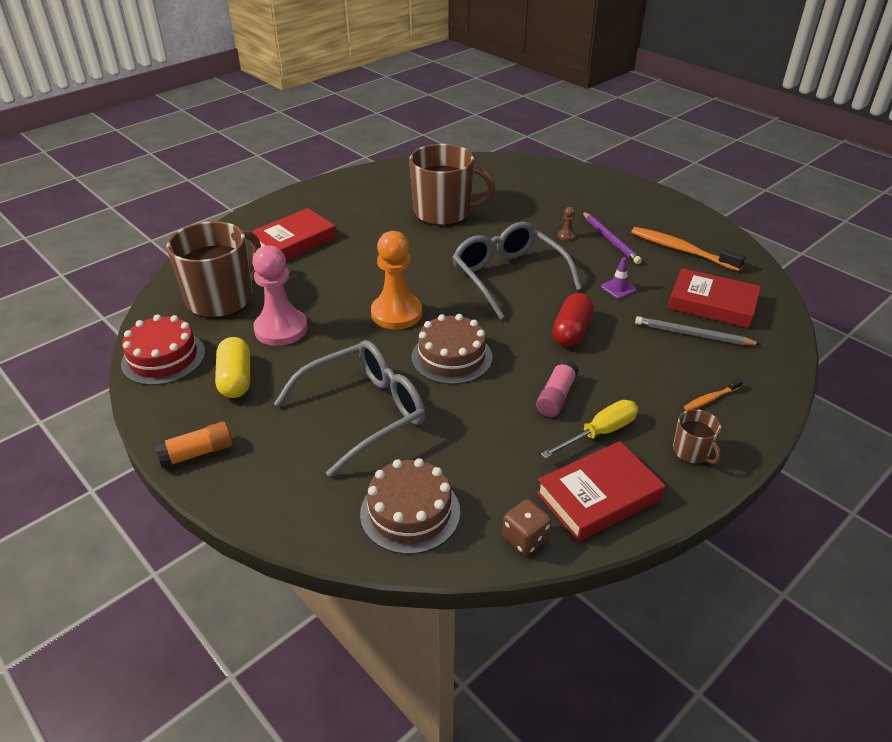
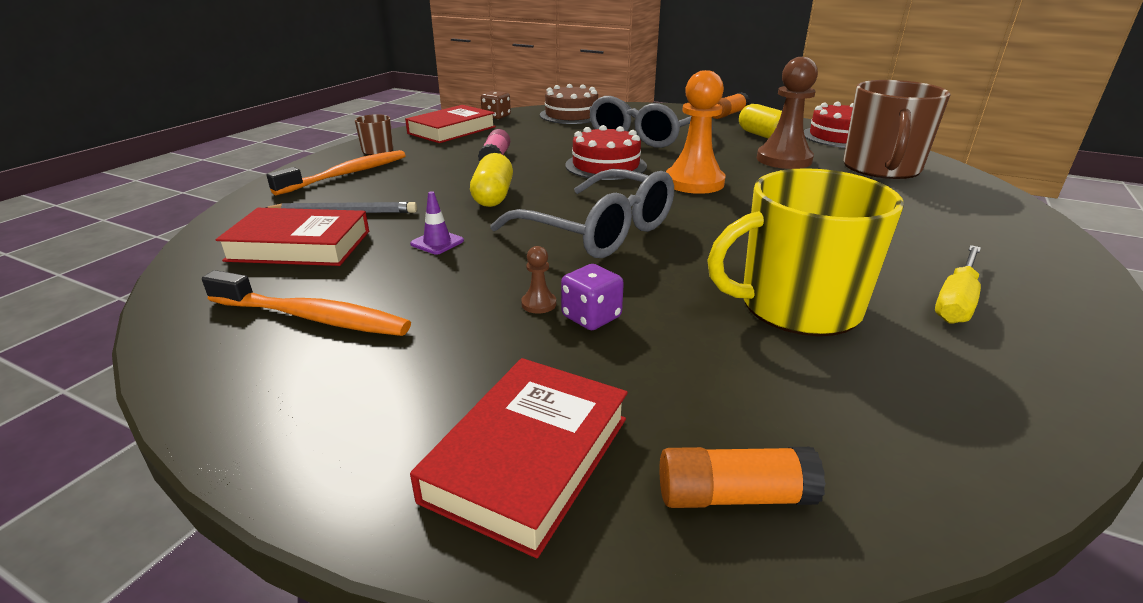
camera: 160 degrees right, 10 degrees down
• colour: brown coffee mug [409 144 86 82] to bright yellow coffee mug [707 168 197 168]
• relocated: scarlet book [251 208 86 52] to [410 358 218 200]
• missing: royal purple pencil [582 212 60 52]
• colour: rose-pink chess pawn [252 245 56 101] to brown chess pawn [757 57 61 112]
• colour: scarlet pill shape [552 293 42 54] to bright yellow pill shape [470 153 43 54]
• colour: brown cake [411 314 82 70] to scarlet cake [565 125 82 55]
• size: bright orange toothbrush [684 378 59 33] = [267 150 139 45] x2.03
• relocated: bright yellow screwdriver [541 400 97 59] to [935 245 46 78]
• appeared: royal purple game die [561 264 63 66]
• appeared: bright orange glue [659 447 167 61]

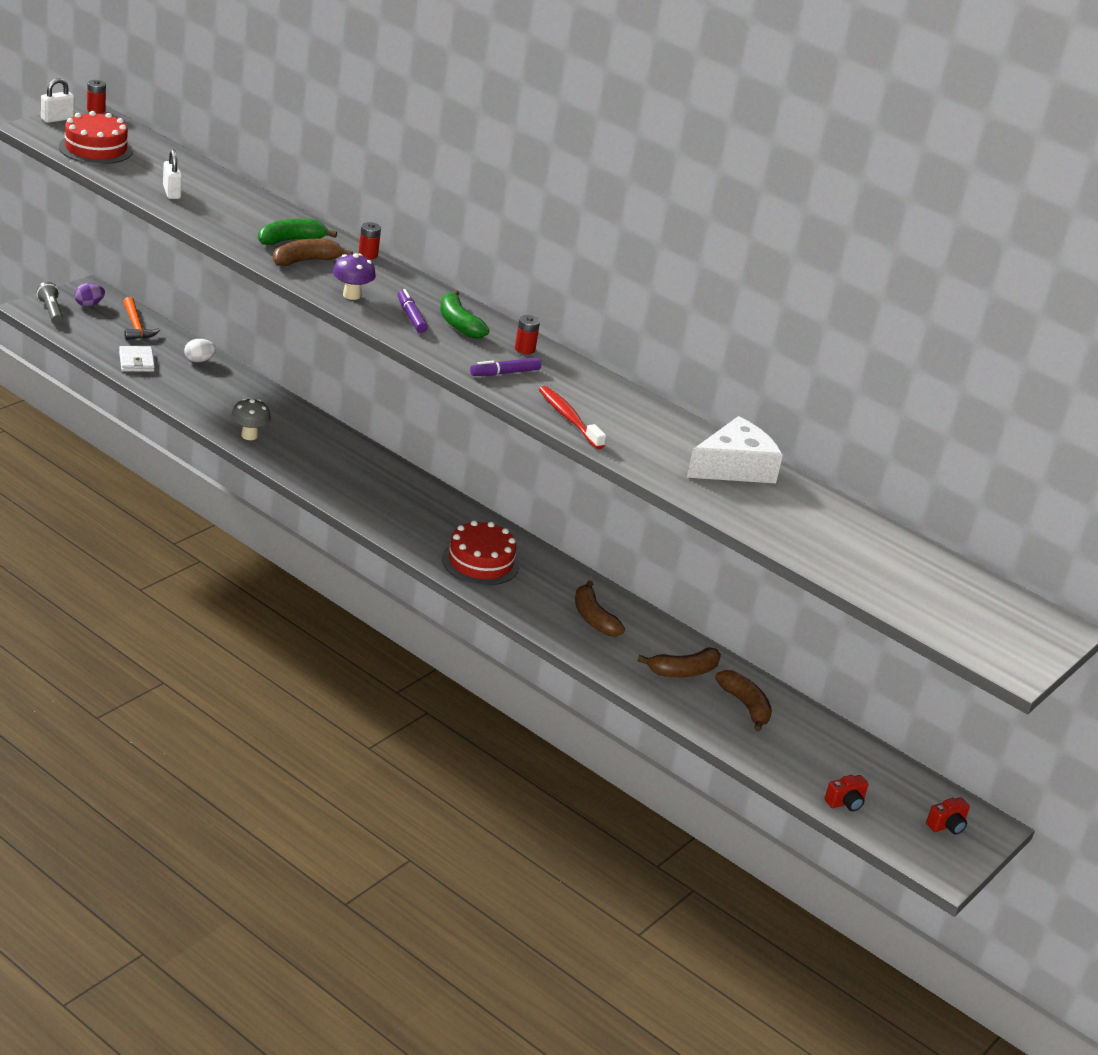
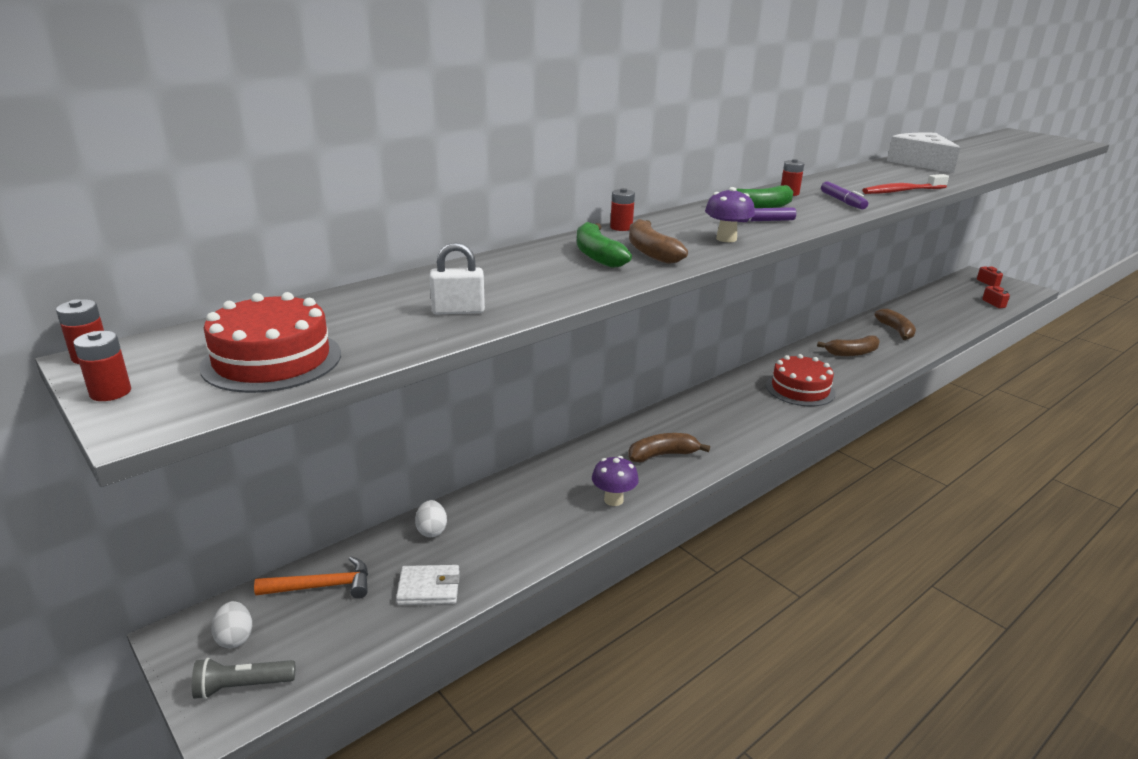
camera: 75 degrees left, 5 degrees down
• exchanged: snow-white lock [41 78 33 45] to scarlet power cell [73 331 58 70]
• colour: royal purple toy egg [74 283 31 23] to snow-white toy egg [212 601 40 47]
• colour: ash-grey toadstool [231 398 40 42] to royal purple toadstool [592 456 47 50]
• relocated: brown banana [715 670 57 62] to [628 433 82 30]

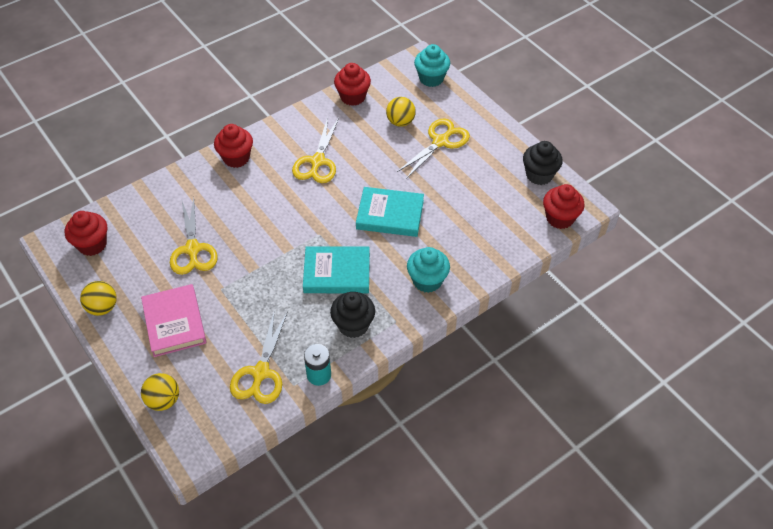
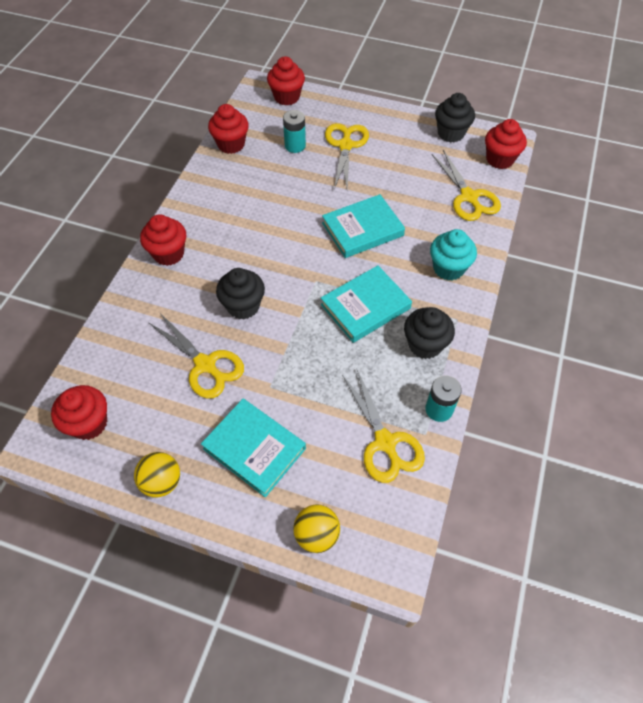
camera: 35 degrees left, 5 degrees up
• colour: aqua cupcake [414 44 36 43] to scarlet cupcake [267 56 38 50]
• exchanged: bright yellow sphere [386 97 30 30] to aqua power cell [283 110 23 43]
• relocated: bright yellow scissors [292 117 47 66] to [432 150 69 71]
• colour: rose-pink book [141 284 65 73] to aqua book [201 399 105 98]
• appeared: black cupcake [216 268 49 51]

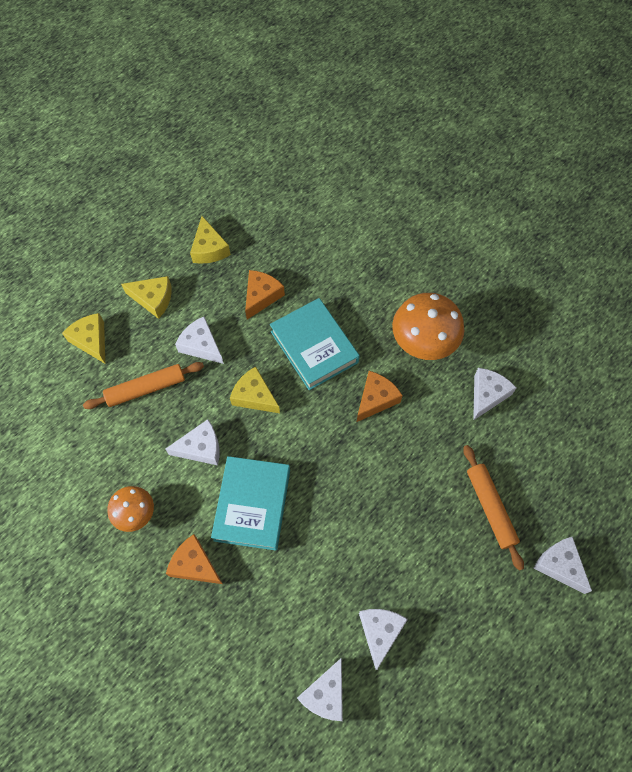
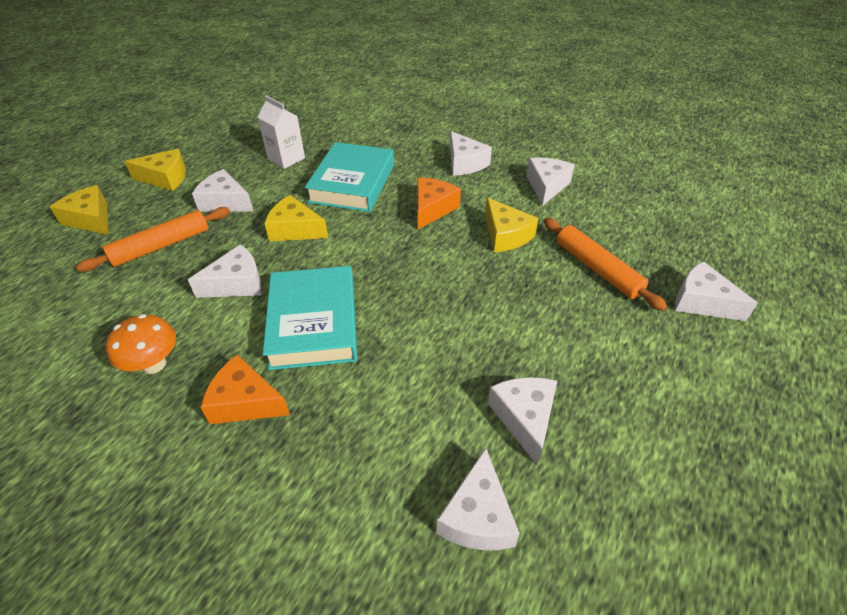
camera: 15 degrees left, 20 degrees down
• relocated: bright yellow cheese [190 216 41 48] to [485 198 53 54]
• exchanged: bright orange cheese [245 270 40 50] to snow-white juice carton [258 96 47 73]
• exchanged: bright orange toadstool [392 293 72 67] to snow-white cheese [450 131 42 45]
• spun: aqua book [270 298 90 92] = [305 142 89 70] 60 degrees clockwise

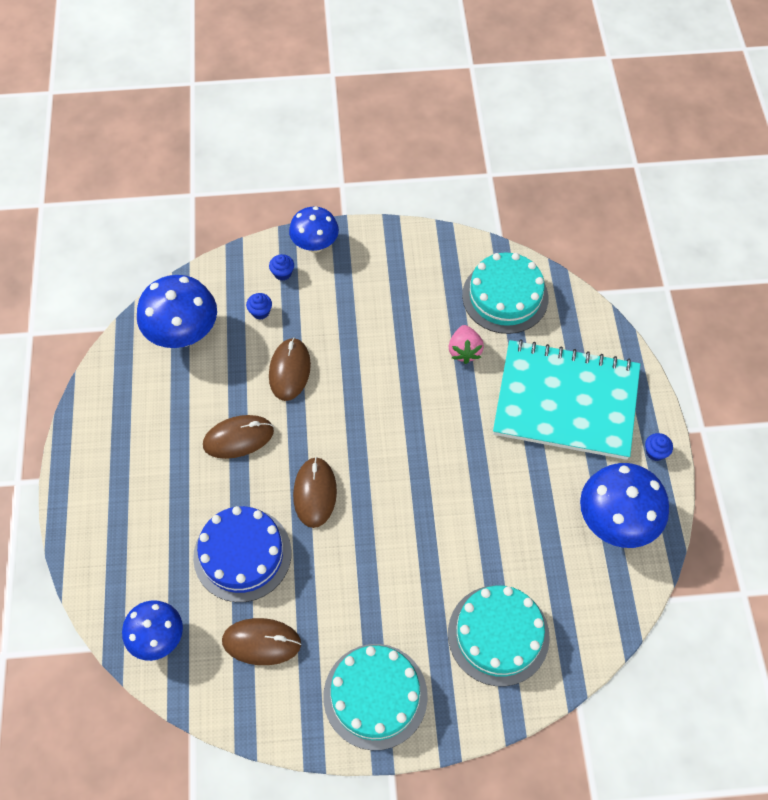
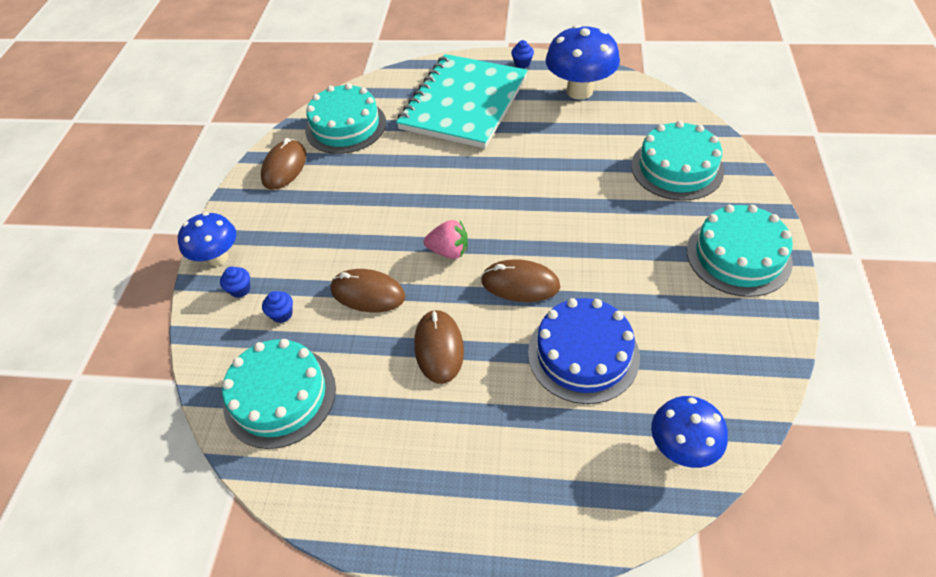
camera: 75 degrees left, 10 degrees down
• exchanged: cobalt toadstool [137 275 80 73] to aqua cake [222 339 114 110]
• relocated: rose-pink strawberry [449 325 35 39] to [424 220 44 39]
• relocated: brown computer mouse [222 618 79 47] to [261 138 45 52]

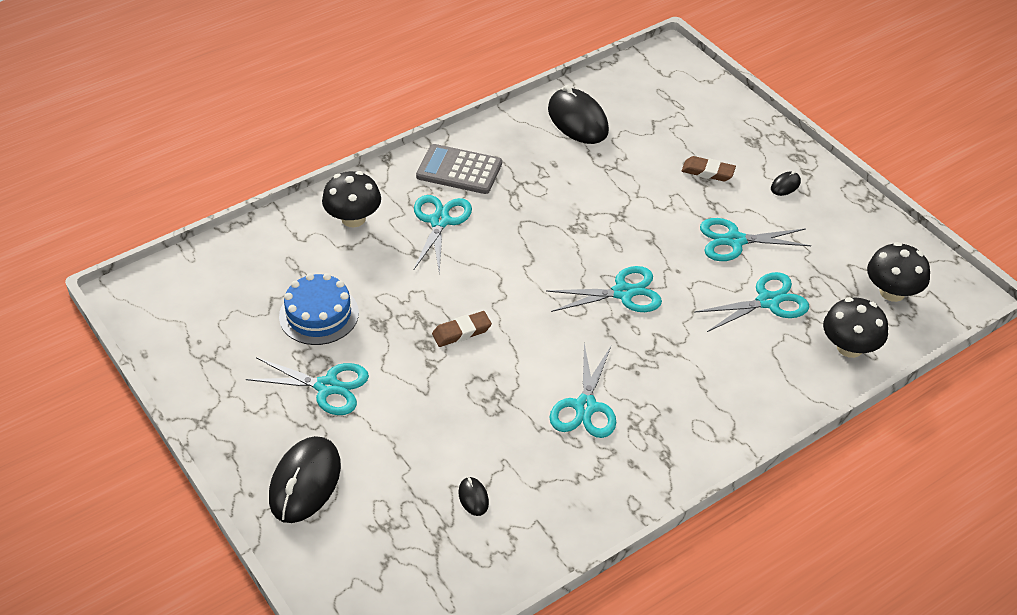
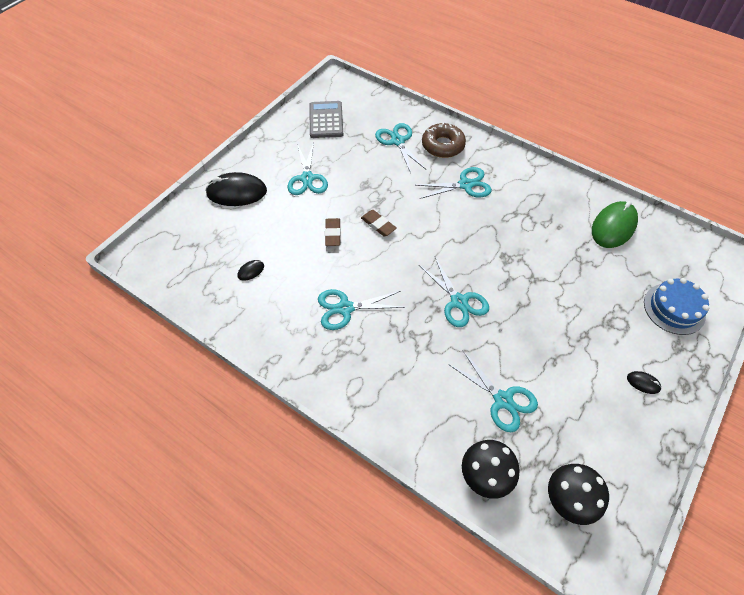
camera: 70 degrees right, 10 degrees up
• colour: black computer mouse [548 85 61 59] to leaf-green computer mouse [592 201 46 47]
• relocated: ash-grey adding machine [416 144 86 50] to [310 101 33 37]
• relocated: brown pencil eraser [681 156 55 26] to [325 218 16 28]
• exchanged: black toadstool [322 171 59 56] to brown glazed donut [422 122 44 36]
• relocated: aqua scissors [700 218 111 43] to [375 123 51 50]
• relocated: cobalt cake [279 273 80 72] to [644 278 65 57]

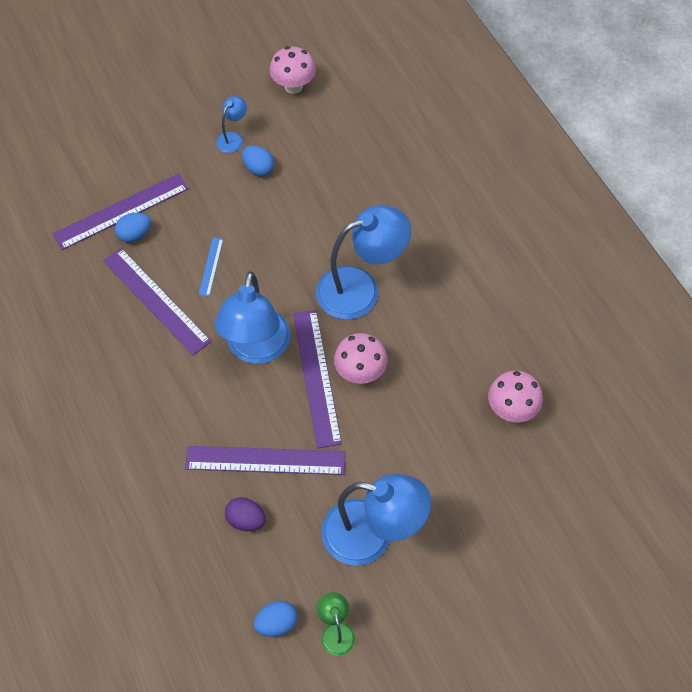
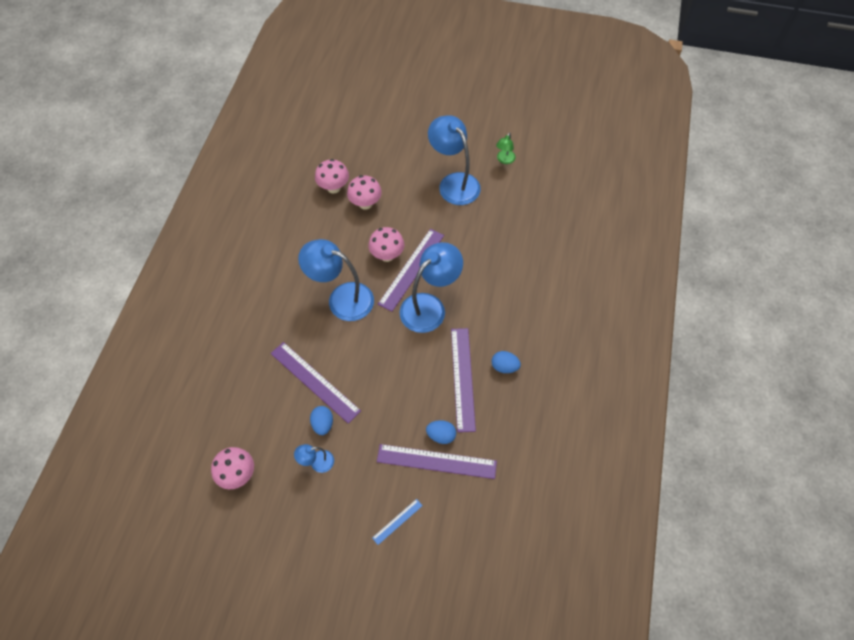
camera: 140 degrees left, 0 degrees up
• relocated: cobalt ruler [199 238 24 58] to [372 499 51 46]
• relocated: royal purple ruler [185 446 160 29] to [271 342 90 82]
• missing: royal purple toy egg [225 497 41 34]
• relocated: cobalt toy egg [254 601 44 36] to [492 351 29 22]
• appeared: rose-pink toadstool [347 175 35 35]

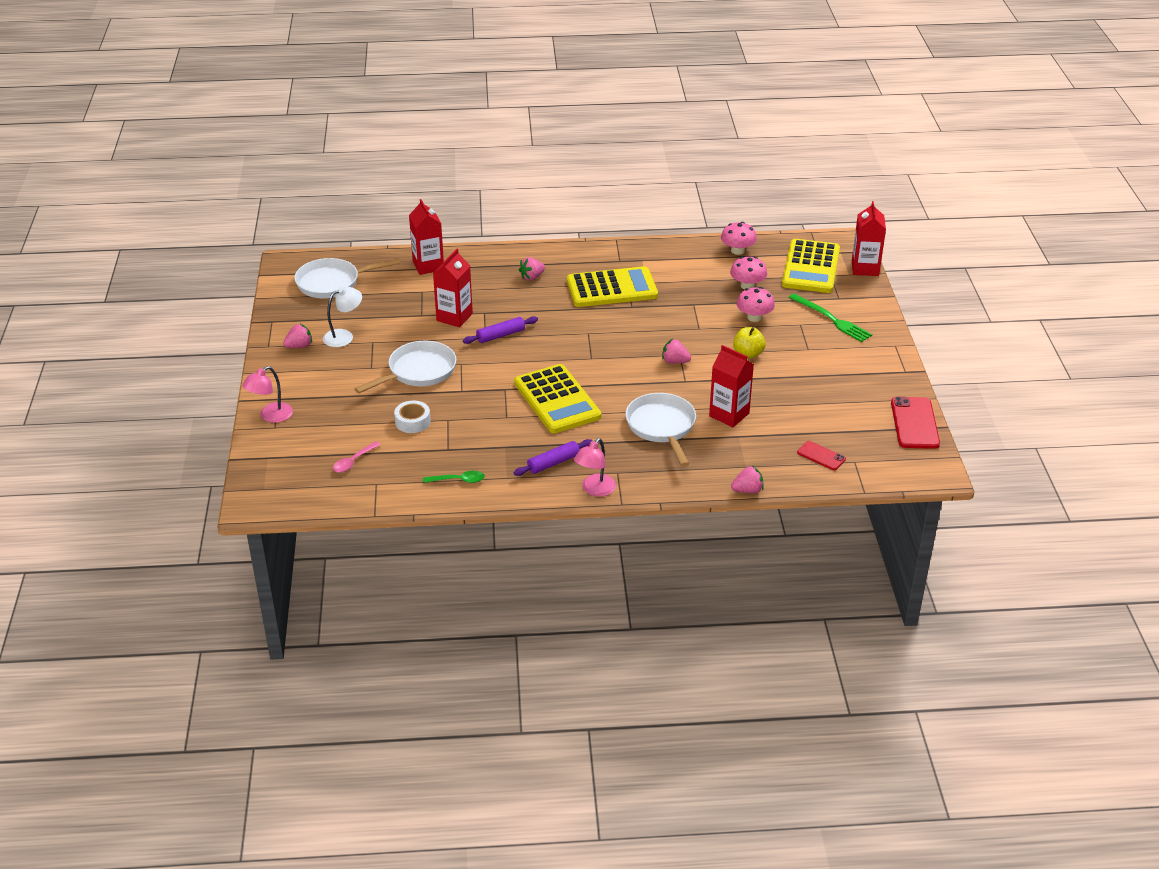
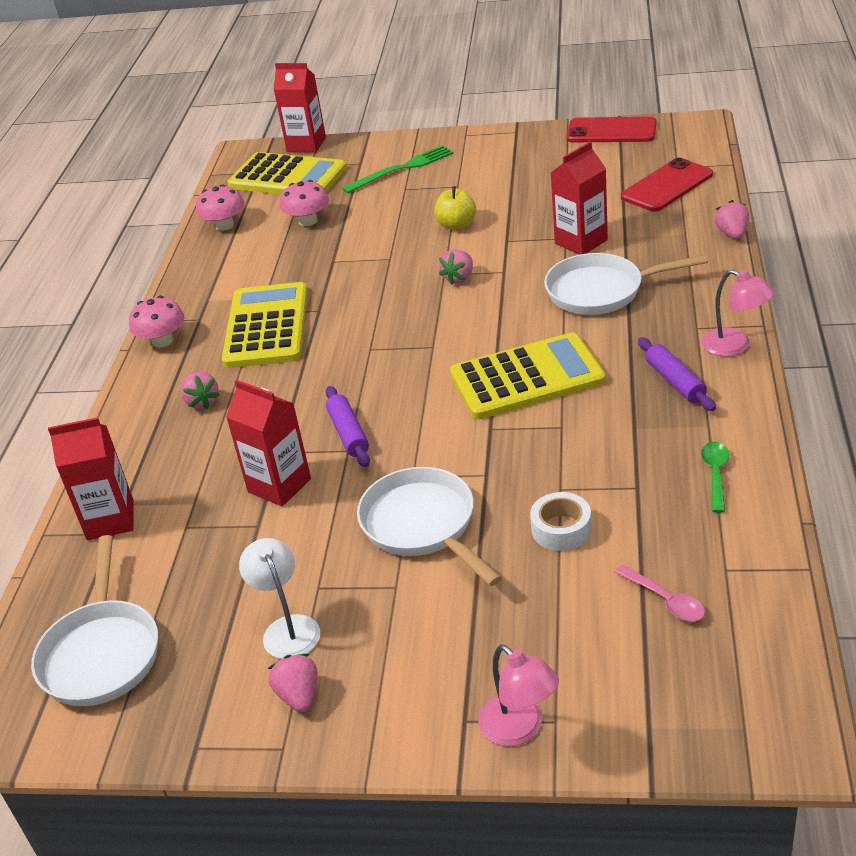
camera: 75 degrees left, 0 degrees up
• relocated: rose-pink toadstool [737 287 38 35] to [129 296 55 51]
• size: scarlet phone [797 441 49 29] = [621 158 92 54] x1.75

